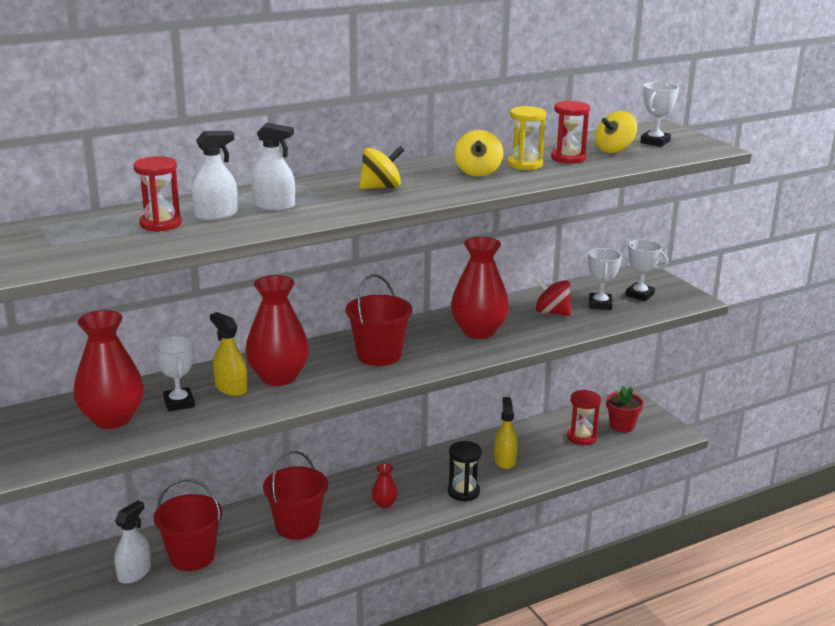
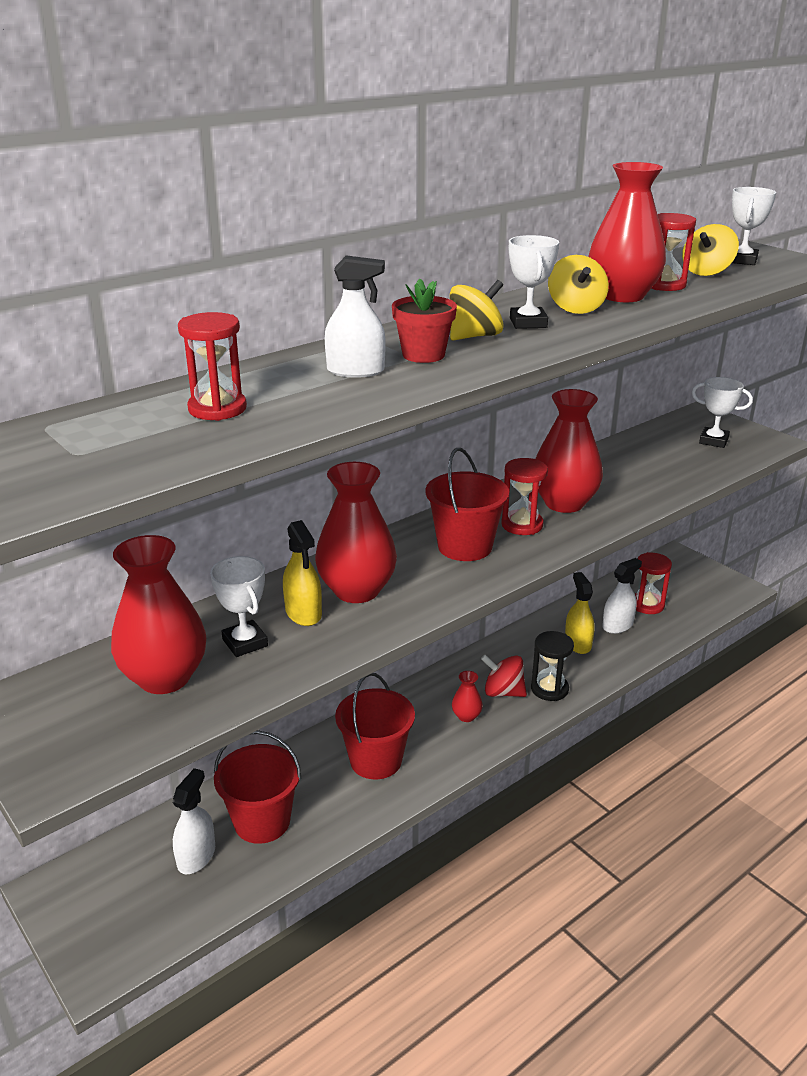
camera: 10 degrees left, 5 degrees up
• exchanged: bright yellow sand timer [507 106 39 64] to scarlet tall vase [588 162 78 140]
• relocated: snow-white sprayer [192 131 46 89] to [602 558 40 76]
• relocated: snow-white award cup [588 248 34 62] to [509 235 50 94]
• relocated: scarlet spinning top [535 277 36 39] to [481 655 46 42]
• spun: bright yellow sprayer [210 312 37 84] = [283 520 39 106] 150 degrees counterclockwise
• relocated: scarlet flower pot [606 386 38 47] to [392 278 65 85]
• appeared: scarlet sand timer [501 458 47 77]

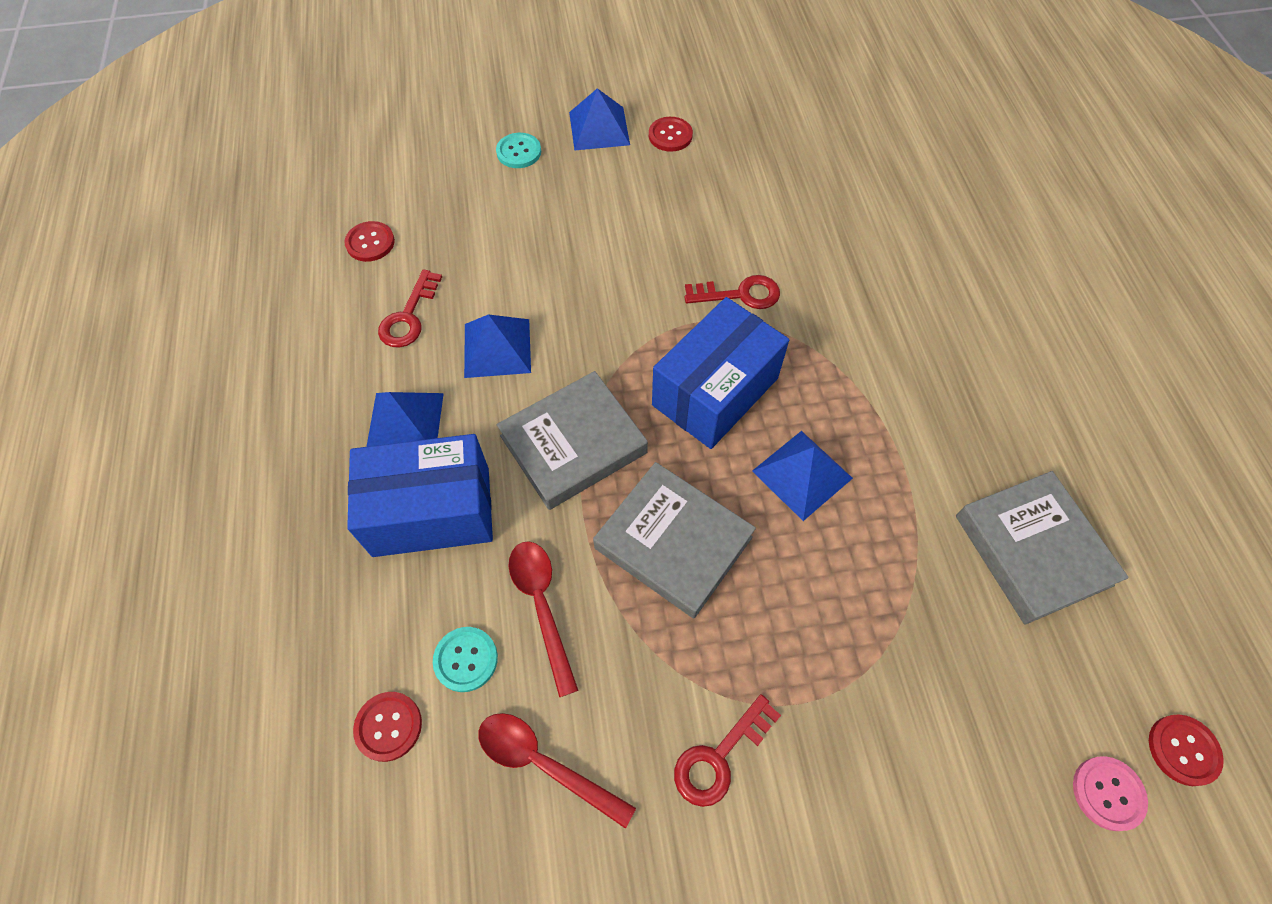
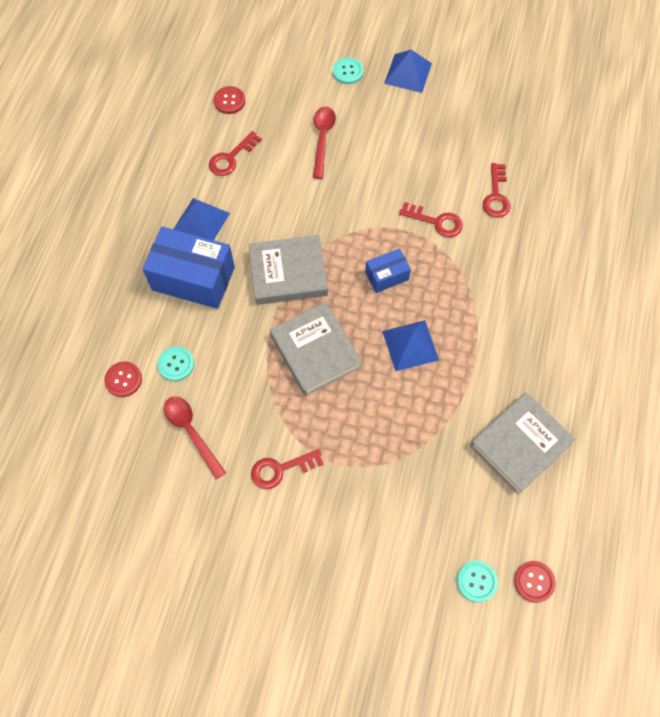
camera: 25 degrees right, 5 degrees up
• missing: scarlet sewing button [649 117 44 35]
• size: cobalt parcel [652 297 137 152] = [365 248 46 45] x0.52
• missing: cobalt solid pyramid [464 314 67 64]
• spun: ash-grey book [956 471 173 154] = [470 392 106 103] 45 degrees clockwise
• relocated: scarlet tablespoon [508 541 71 156] to [313 107 23 72]
• colour: rose-pink sewing button [1073 756 75 75] to aqua sewing button [457 560 41 42]
• appeared: scarlet door key [483 163 28 55]

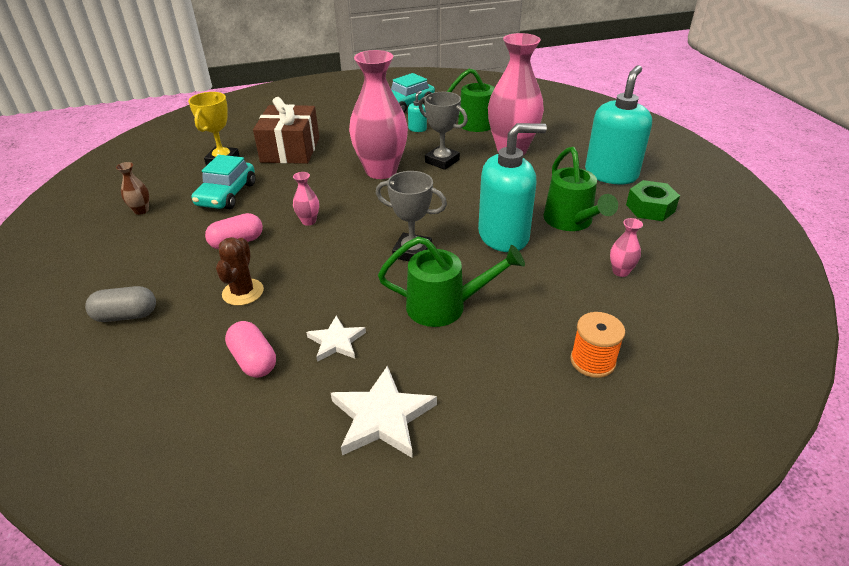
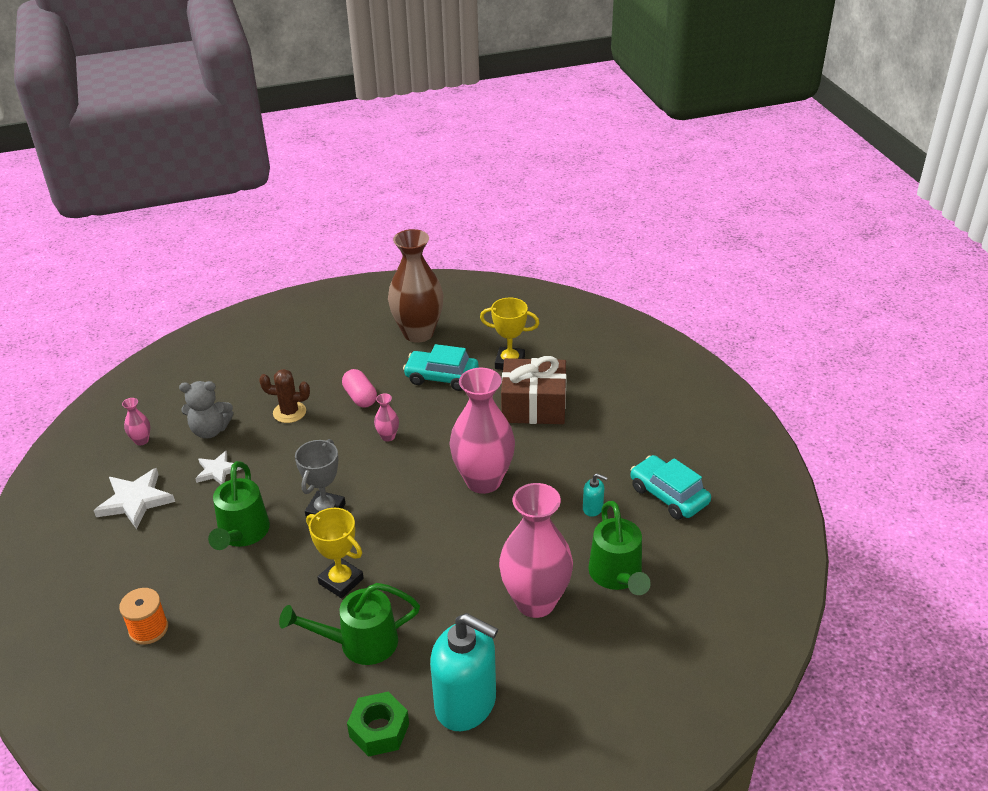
camera: 90 degrees right, 0 degrees up
• missing: ash-grey award cup [419 92 49 78]
• exchanged: aqua soap dispenser [478 123 69 129] to bright yellow award cup [306 508 58 90]
• size: brown tall vase [116 162 33 53] = [388 229 56 114] x2.46
• relocated: rose-pink tall vase [610 218 33 59] to [122 398 28 48]
• missing: ash-grey pill shape [85 286 71 36]
• exchanged: rose-pink pill shape [225 321 51 57] to ash-grey teddy [179 381 54 58]

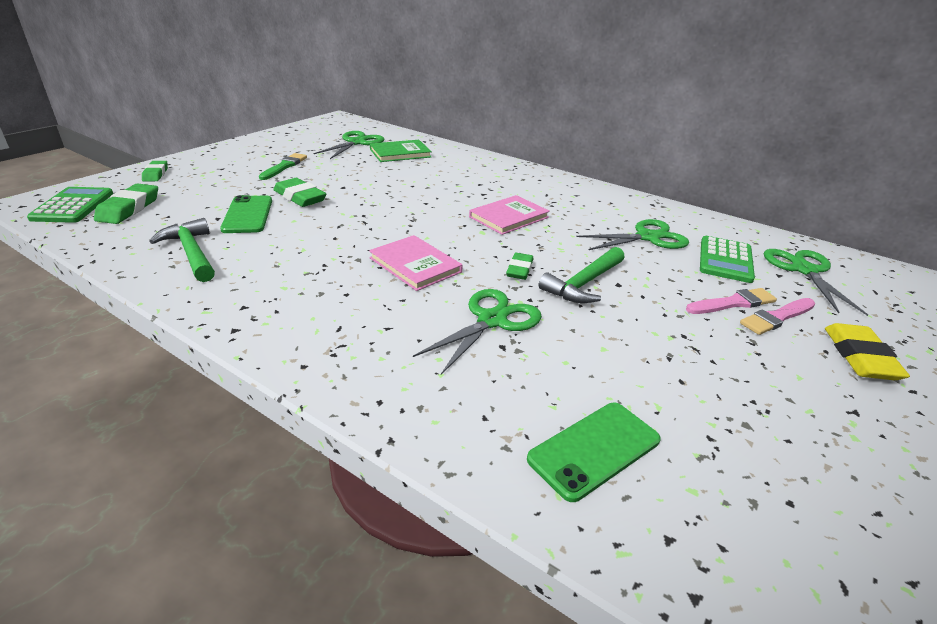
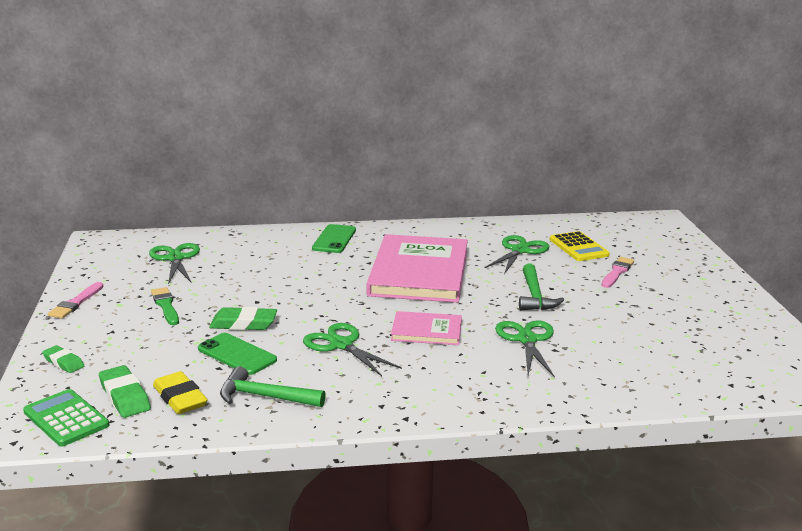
camera: 40 degrees left, 10 degrees down
• missing: leaf-green book [370 140 62 22]
• size: rose-pink book [469 195 81 40] = [366 234 102 69] x2.03
• colour: leaf-green adding machine [700 236 55 47] to bright yellow adding machine [550 231 60 30]
• relocated: leaf-green scissors [764 249 104 67] to [303 323 99 53]
• missing: leaf-green pencil eraser [506 253 27 27]
• relocated: rose-pink paintbrush [740 298 75 37] to [48 282 56 37]
• relocated: bright yellow pencil eraser [825 323 85 57] to [153 371 55 43]
• relocated: leaf-green phone [527 403 134 99] to [312 224 44 29]

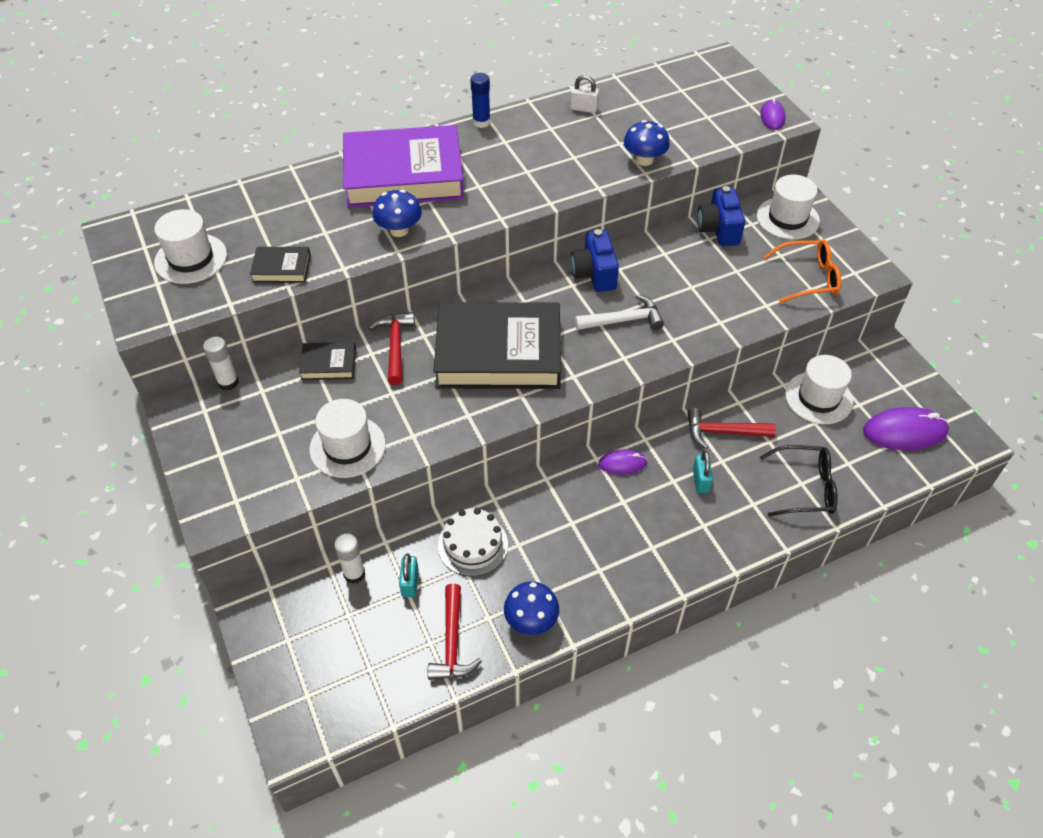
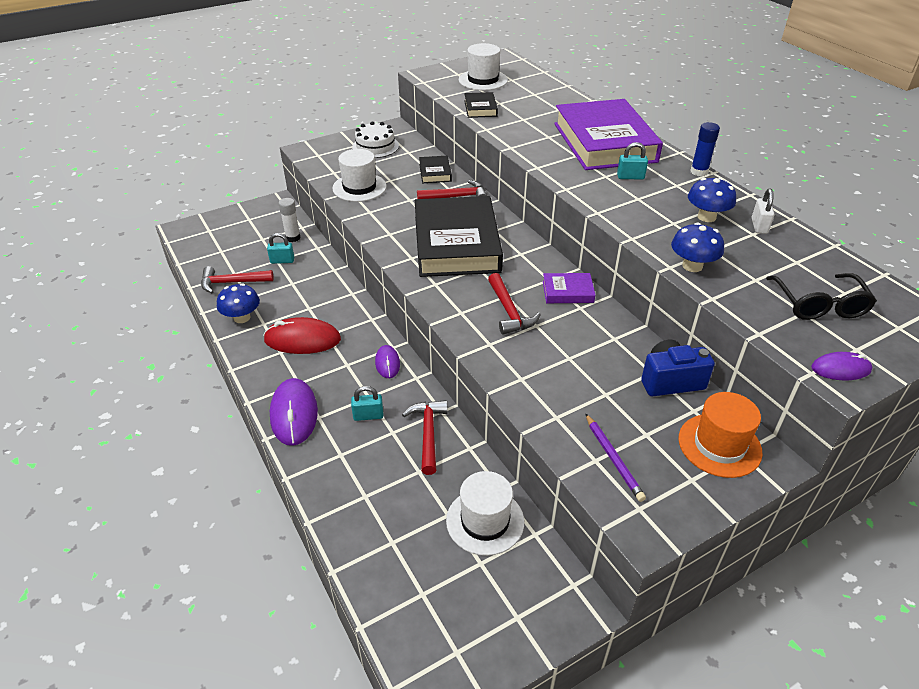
camera: 85 degrees right, 10 degrees down
• colour: snow-white top hat [757 175 63 65] to bright orange top hat [678 392 85 86]
• relocated: cobalt toadstool [372 190 50 47] to [688 178 48 44]
• exchanged: cobalt camera [571 229 48 63] to royal purple book [543 273 52 30]
• exchanged: bright orange glasses [763 240 78 64] to royal purple pencil [585 413 61 89]
• colour: snow-white carpenter's hammer [575 294 89 36] to scarlet carpenter's hammer [488 273 53 62]
• missing: snow-white glue [203 336 36 55]
• relocated: royal purple computer mouse [863 407 86 43] to [270 378 48 68]
• relocated: black glasses [760 445 78 72] to [766 273 111 47]
• relocated: snow-white cake [438 508 70 68] to [352 121 47 37]
• appeared: aqua lock [617 142 31 37]
• appeared: scarlet computer mouse [263 317 78 37]

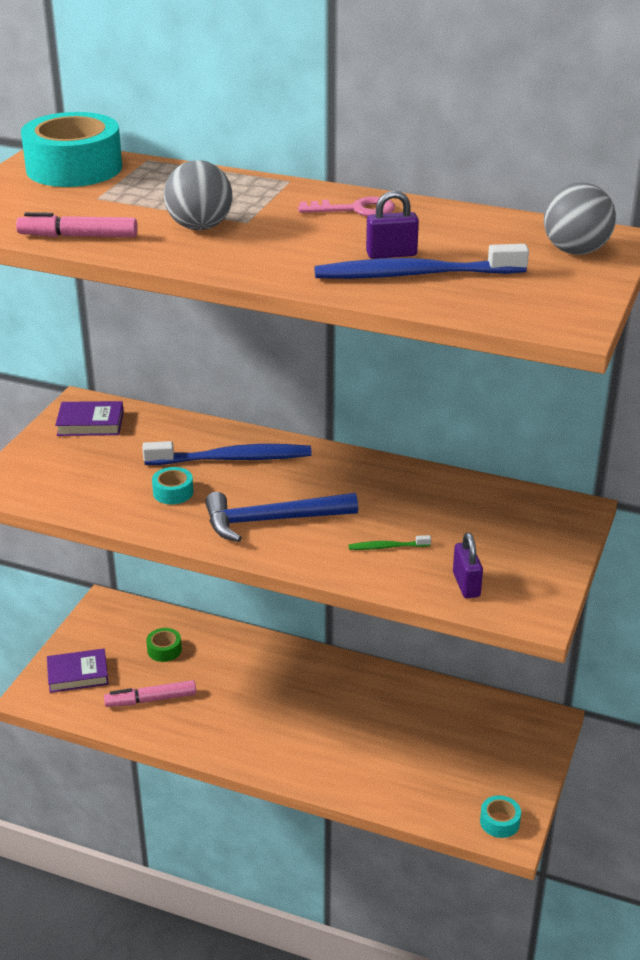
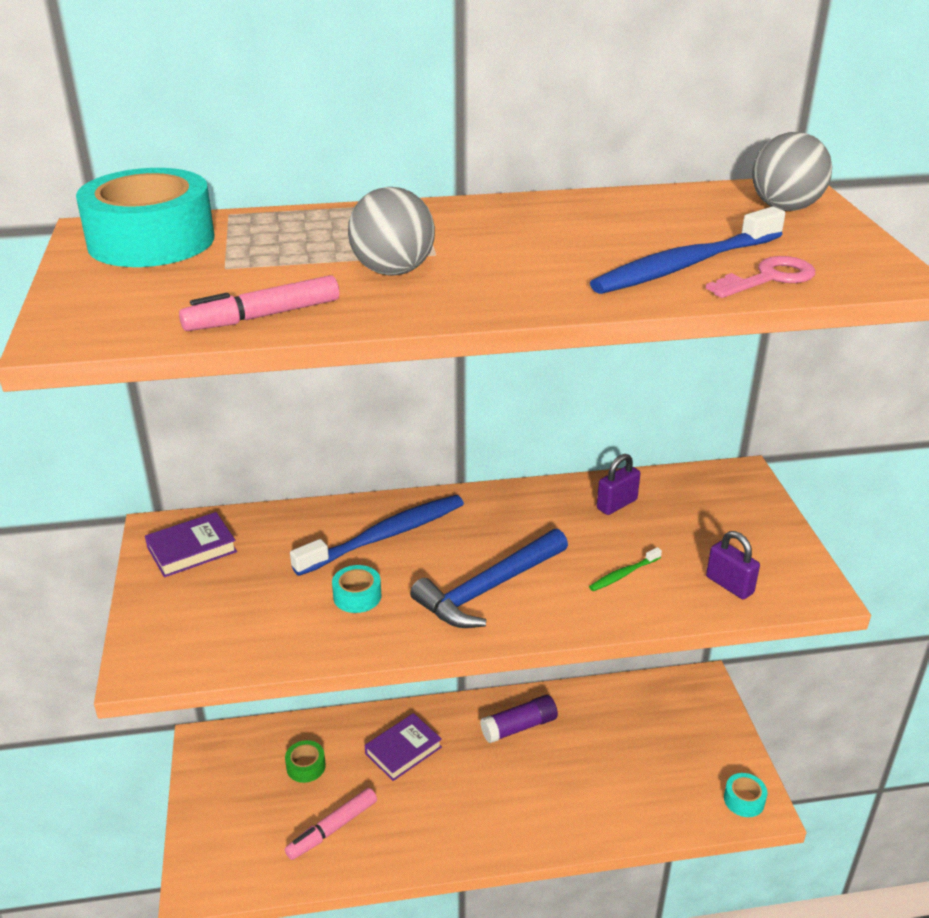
camera: 30 degrees left, 0 degrees up
• relocated: royal purple lock [366 191 53 68] to [597 454 43 61]
• relocated: rose-pink door key [298 197 97 19] to [706 256 109 42]
• relocated: royal purple book [47 649 62 44] to [365 713 77 68]
• appeared: royal purple glue [480 695 78 48]

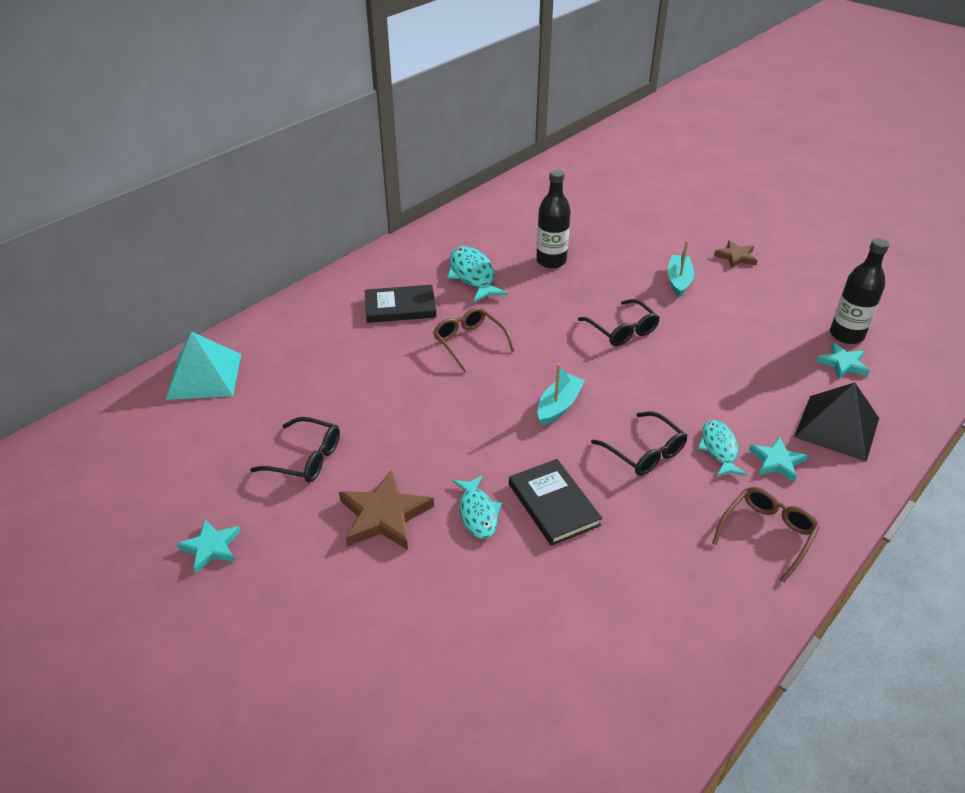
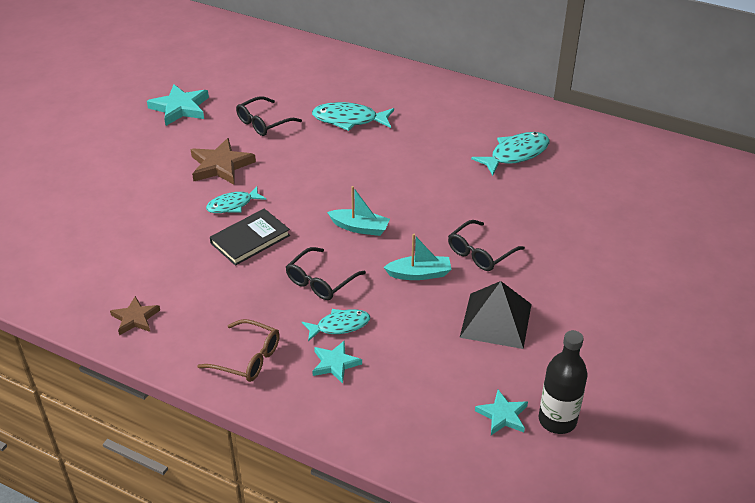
camera: 75 degrees right, 0 degrees up
• missing: black flask [536 170 35 98]
• relocated: brown star [714 240 44 28] to [110 296 50 39]
• relocated: aqua boat [667 241 27 56] to [384 234 68 46]
• missing: black book [365 285 71 38]
• missing: brown glasses [433 307 82 65]
• missing: aqua solid pyramid [166 332 75 68]
• relocated: black solid pyramid [794 382 85 80] to [460 281 72 68]
• spun: black glasses [250 417 90 66] = [236 96 66 40] 45 degrees clockwise
• size: aqua star [177 519 64 55] = [147 84 62 42] x1.62
• appeared: aqua fish figure [312 102 82 29]

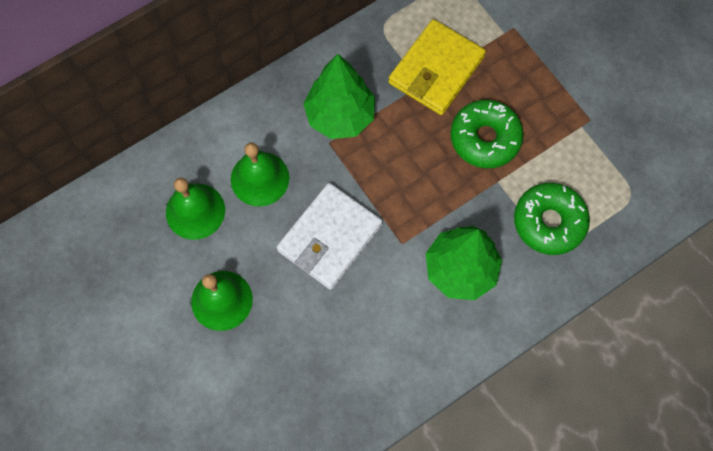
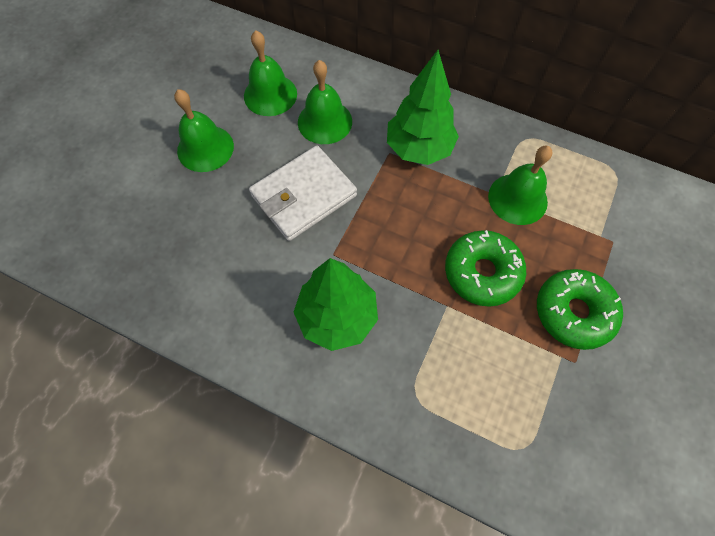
camera: 60 degrees right, 5 degrees down
• exchanged: bright yellow card wallet [388 19 98 96] to leaf-green bell [488 146 64 79]
• spun: snow-white card wallet [277 183 105 107] = [249 146 108 95] 45 degrees counterclockwise
• relocated: leaf-green glazed donut [514 183 76 72] to [537 269 86 81]

